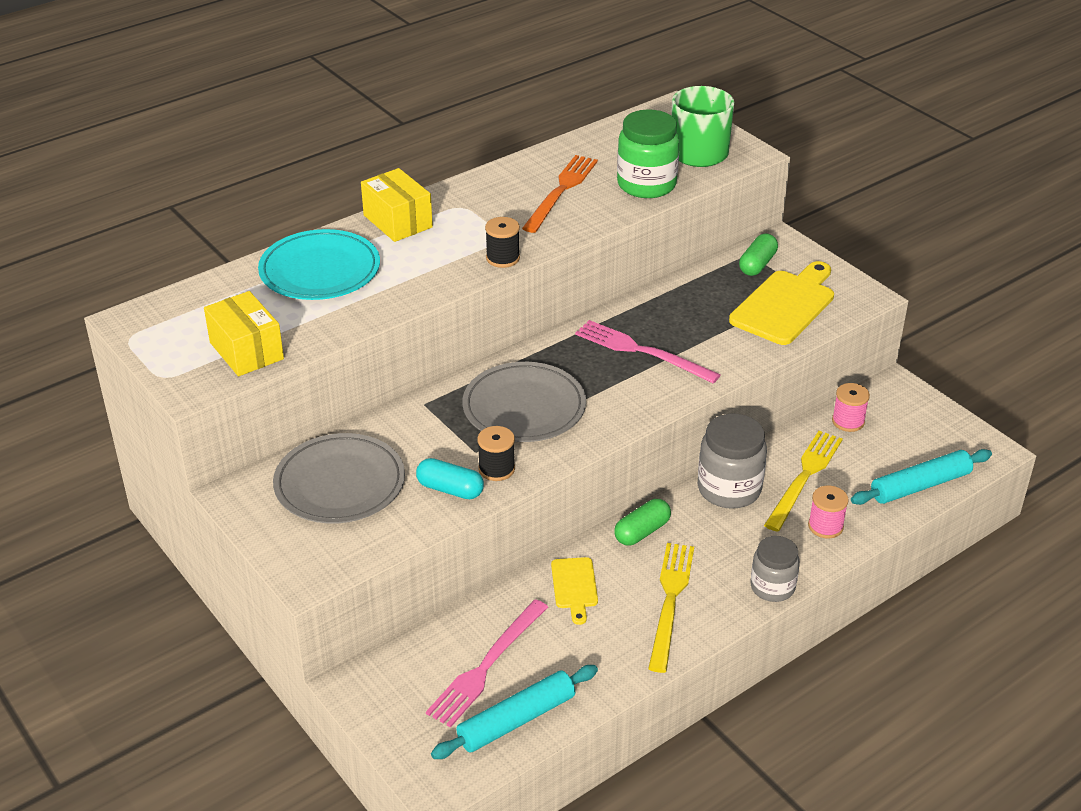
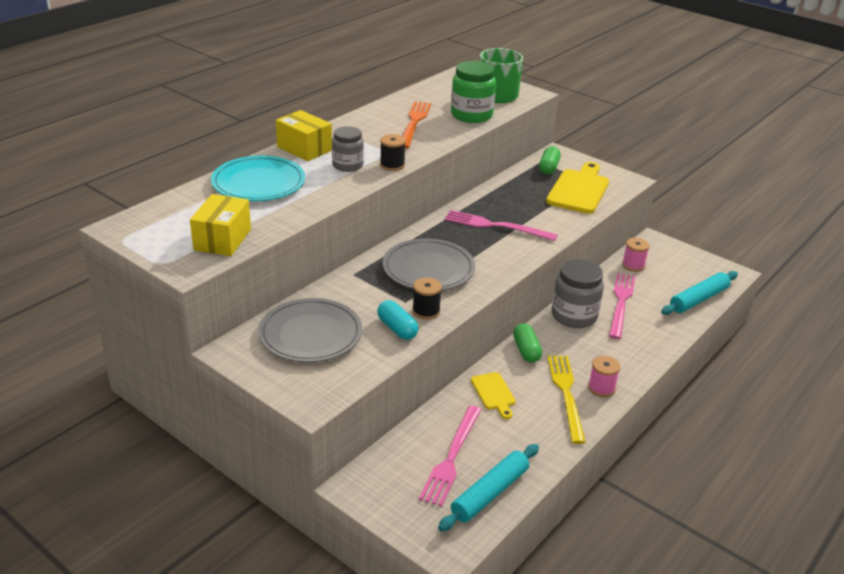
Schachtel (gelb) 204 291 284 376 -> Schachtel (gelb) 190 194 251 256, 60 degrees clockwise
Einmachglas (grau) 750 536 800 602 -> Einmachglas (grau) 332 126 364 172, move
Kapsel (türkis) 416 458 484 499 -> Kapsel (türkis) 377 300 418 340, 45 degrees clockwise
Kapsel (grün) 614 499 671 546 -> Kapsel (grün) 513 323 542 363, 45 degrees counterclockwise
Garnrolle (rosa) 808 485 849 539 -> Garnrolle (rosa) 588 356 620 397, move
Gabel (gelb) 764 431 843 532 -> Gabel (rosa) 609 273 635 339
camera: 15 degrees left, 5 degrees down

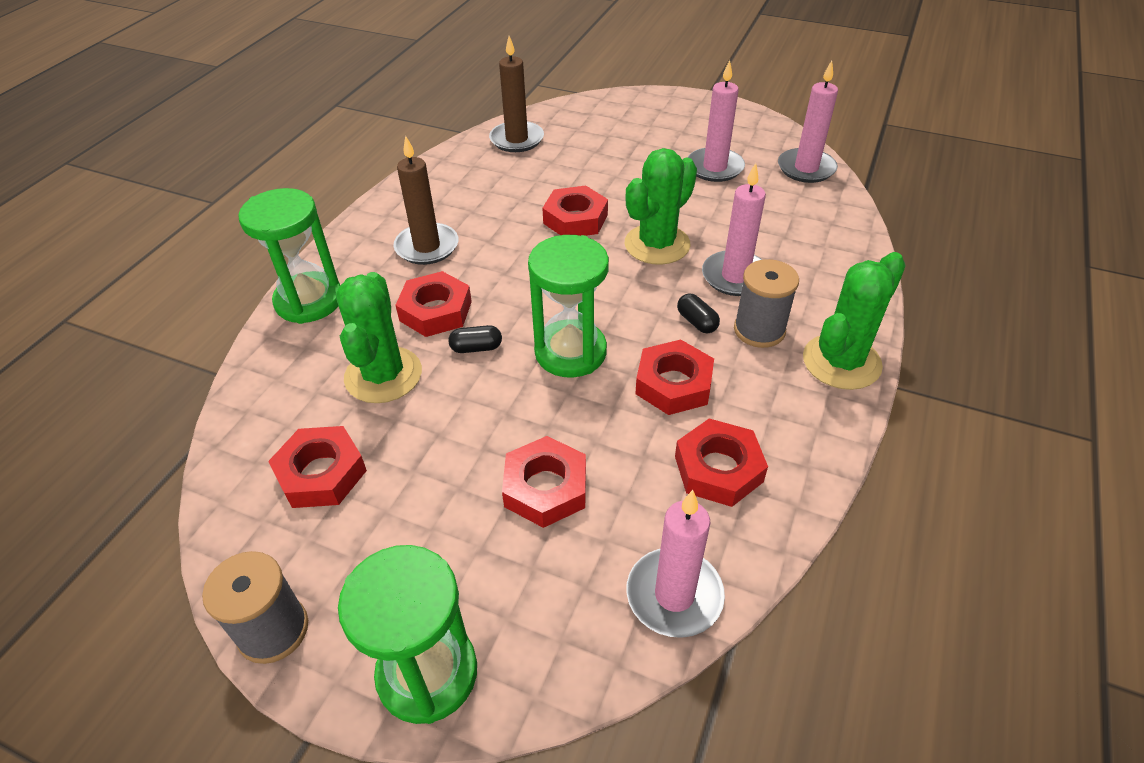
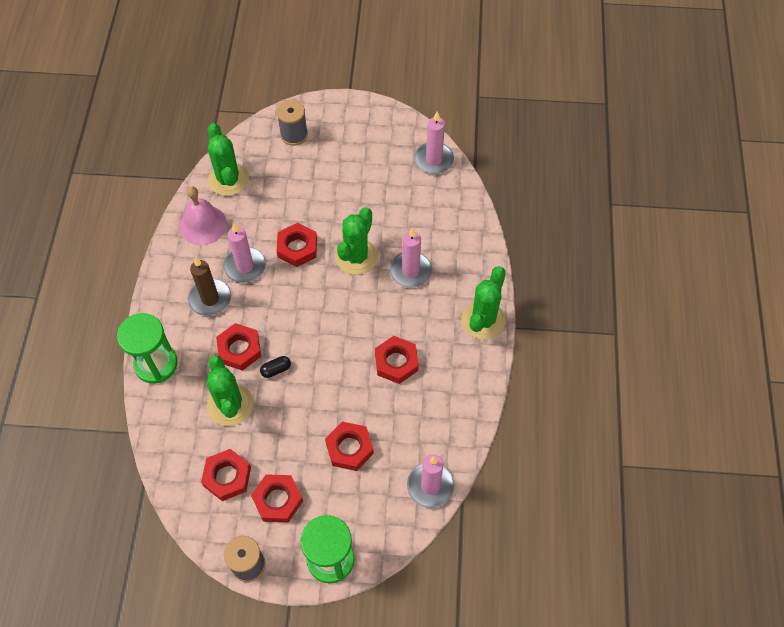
none -> Glocke (rosa) 180 186 227 245
Kerze (braun) 489 36 544 152 -> Kaktus (grün) 208 123 249 196
Kerze (rosa) 687 60 745 182 -> Kerze (rosa) 223 223 266 283, move
Sechskantmutter (rot) 675 419 768 507 -> Sechskantmutter (rot) 251 474 303 522, move
Garnrolle (grau) 734 259 799 348 -> Garnrolle (grau) 277 100 308 146, move
Sanduhr (grün) 528 235 609 378 -> none
Kapsel (schwarz) 677 293 720 333 -> none
camera: 20 degrees left, 15 degrees up

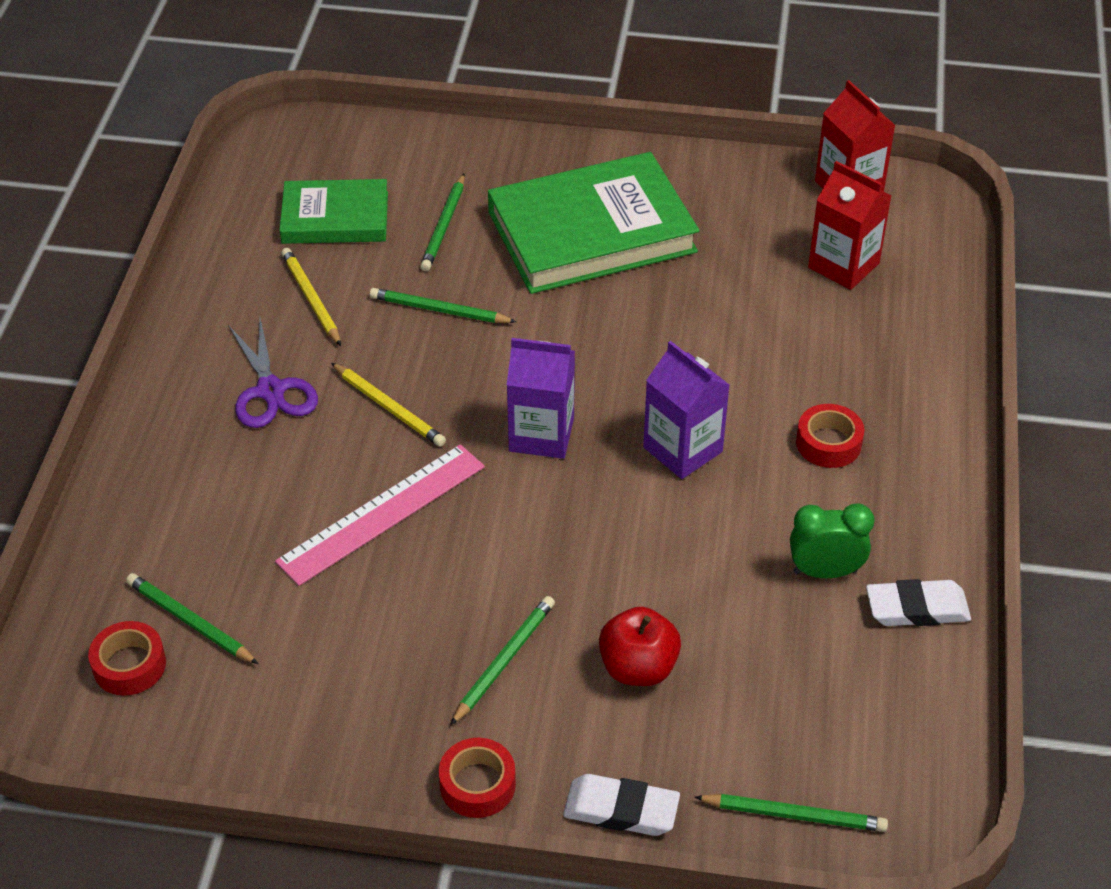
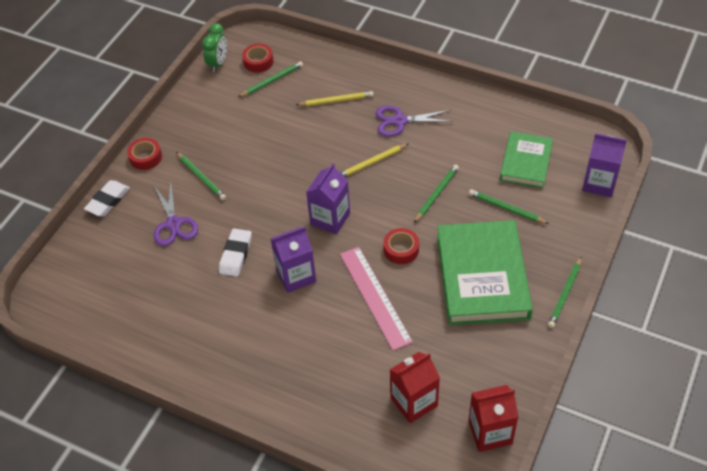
Apfel (rot) 599 607 681 686 -> Schere (lila) 154 183 198 246
Wecker (grün) 790 504 874 578 -> Wecker (grün) 202 23 227 72, move
Radiergummi (weiß) 866 579 971 626 -> Radiergummi (weiß) 219 228 252 277, move
Bleistift (gelb) 281 248 341 346 -> Bleistift (gelb) 296 91 374 106, move
Lineal (rosa) 275 444 485 586 -> Lineal (rosa) 340 247 413 351, move
Klebeband (rot) 796 404 864 468 -> Klebeband (rot) 383 228 419 264, move
Bleistift (grün) 694 794 888 832 -> Bleistift (grün) 548 256 582 328, move
none -> Getränkekarton (lila) 582 133 627 197
camera: 110 degrees right, 5 degrees up

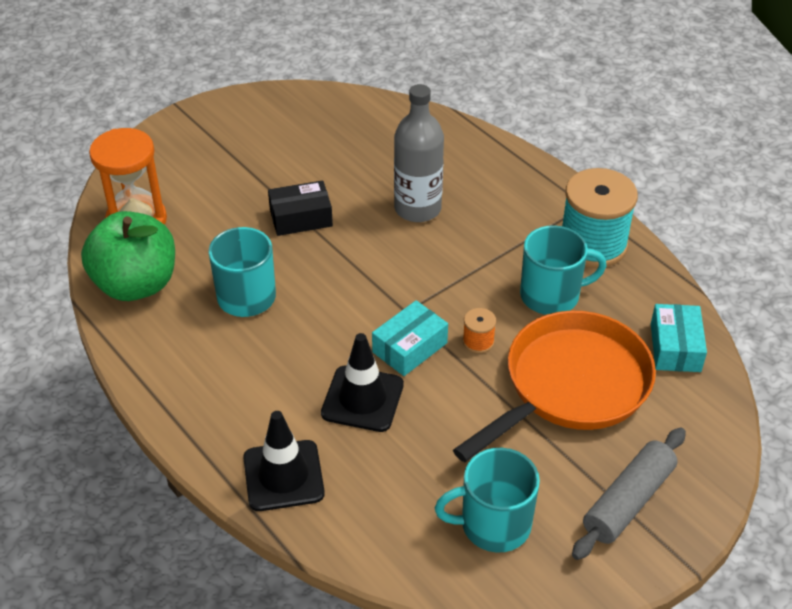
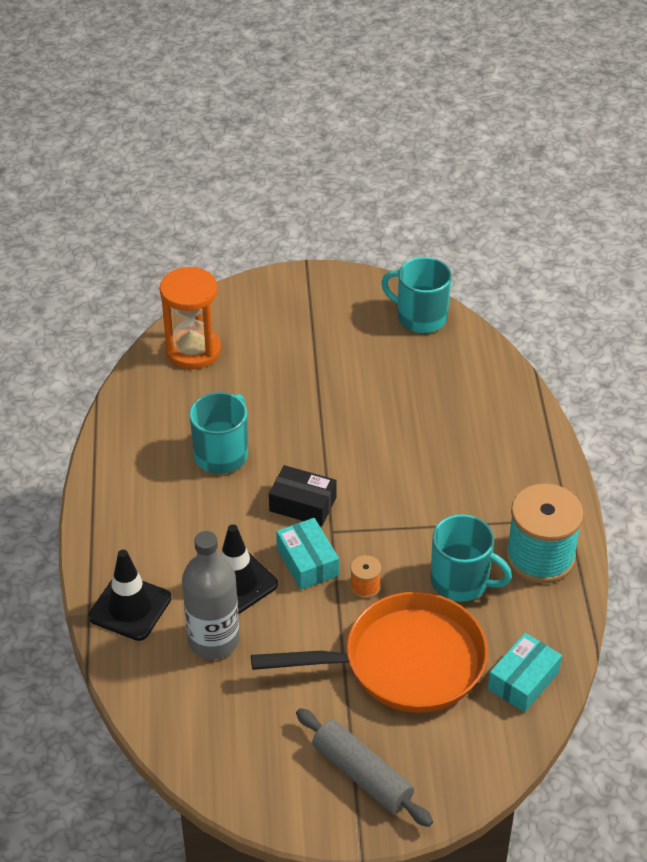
Flasche (grau) 394 84 444 222 -> Flasche (grau) 182 531 239 659, move
Schachtel (schwarz) 268 180 333 236 -> Schachtel (schwarz) 269 465 337 526, move
Schachtel (türkis) 372 300 448 376 -> Schachtel (türkis) 276 518 339 590, 75 degrees clockwise
Nudelholz (grau) 572 428 686 560 -> Nudelholz (grau) 296 708 433 827, 60 degrees clockwise
Tasse (türkis) 435 448 540 552 -> Tasse (türkis) 381 257 452 333, move
Apfel (grün) 81 211 175 301 -> none
camera: 35 degrees right, 0 degrees up

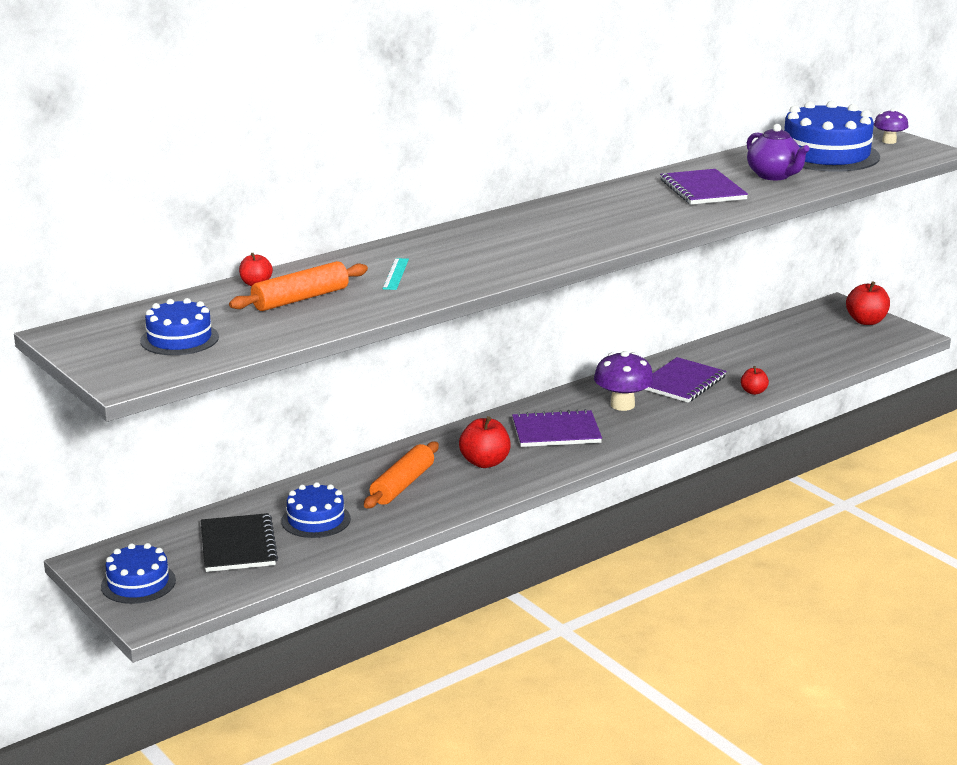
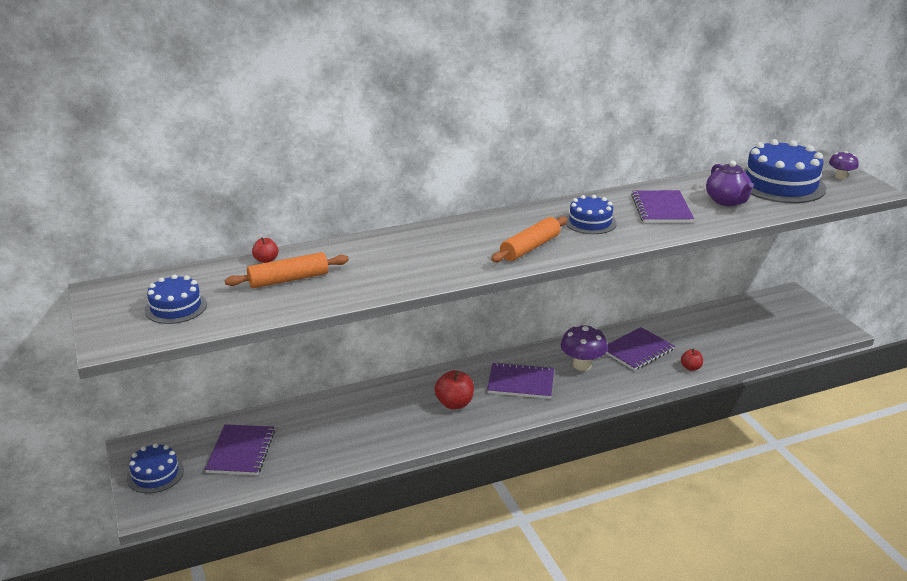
Notizbuch (schwarz) 201 513 278 572 -> Notizbuch (lila) 205 424 275 475
Nudelholz (orange) 364 442 439 508 -> Nudelholz (orange) 491 217 567 262, move
Kuchen (blau) 281 482 351 538 -> Kuchen (blau) 565 195 617 234, move
Lineal (türkis) 383 258 409 290 -> none
Apfel (rot) 846 281 890 325 -> none
camera: 15 degrees right, 5 degrees up

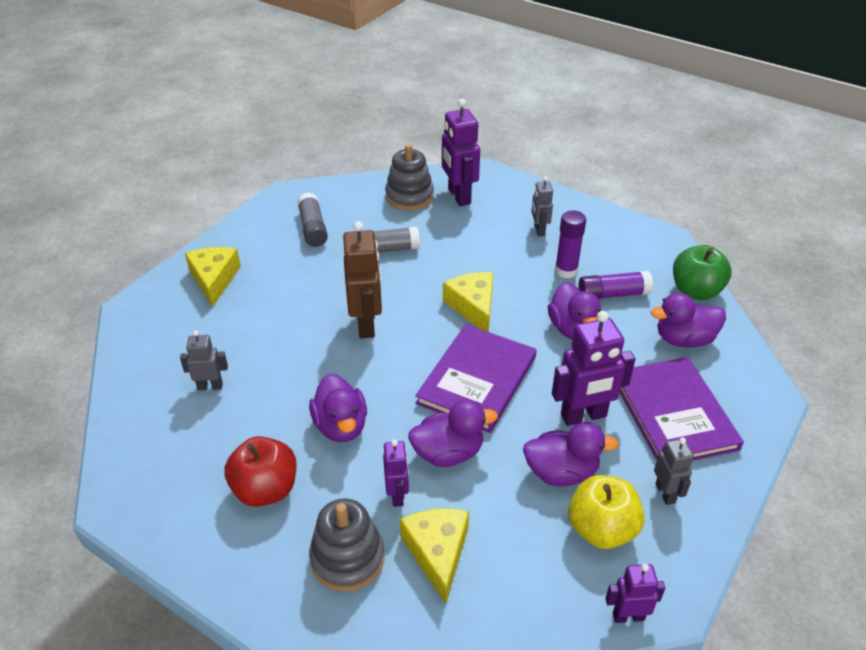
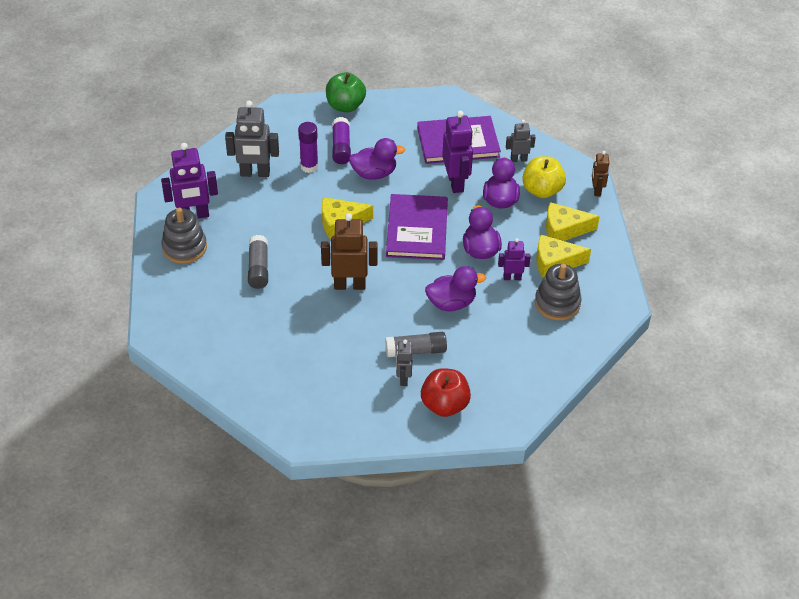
Roboter (grau) 532 176 553 236 -> Roboter (grau) 225 101 279 177, x1.76
Klebestift (grau) 297 192 328 247 -> Klebestift (grau) 385 332 447 357, move
Buch (lila) 415 324 537 433 -> Buch (lila) 386 194 448 260, 60 degrees clockwise
Apfel (rot) 224 436 297 507 -> Apfel (rot) 421 368 471 417, move
Käse (gelb) 185 247 241 307 -> Käse (gelb) 546 202 600 241, move
Roboter (lila) 605 564 665 623 -> Roboter (braun) 592 151 609 196
Ente (lila) 651 293 726 348 -> none
camera: 85 degrees left, 5 degrees up

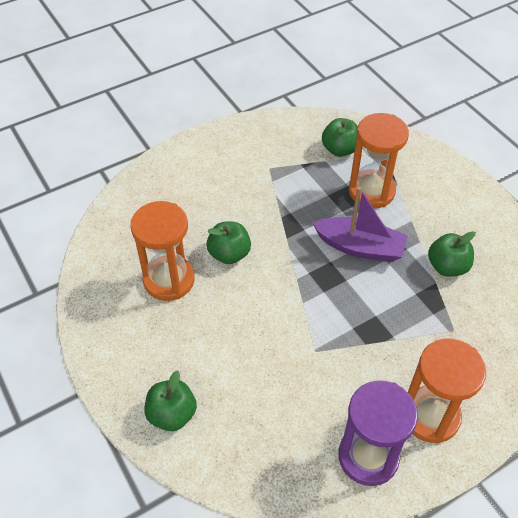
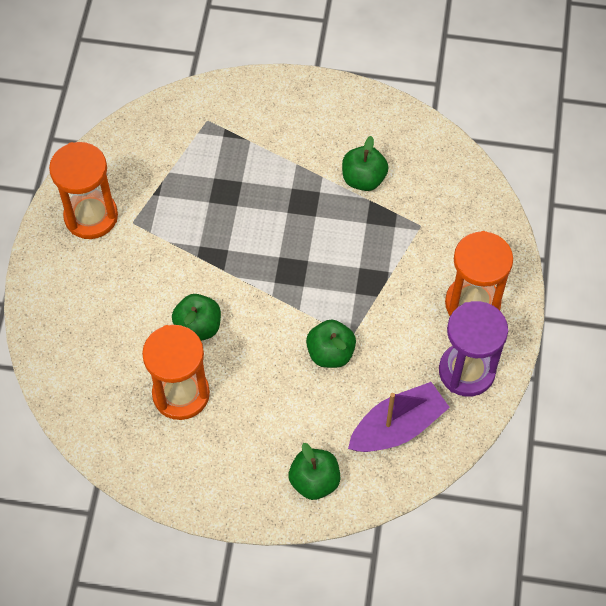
Sanduhr (orange) 349 113 409 208 -> Sanduhr (orange) 49 142 118 239, move
Apfel (grün) 322 118 358 157 -> Apfel (grün) 306 319 356 368, move
Boot (lila) 313 187 408 262 -> Boot (lila) 348 382 450 452, move
camera: 50 degrees left, 10 degrees up

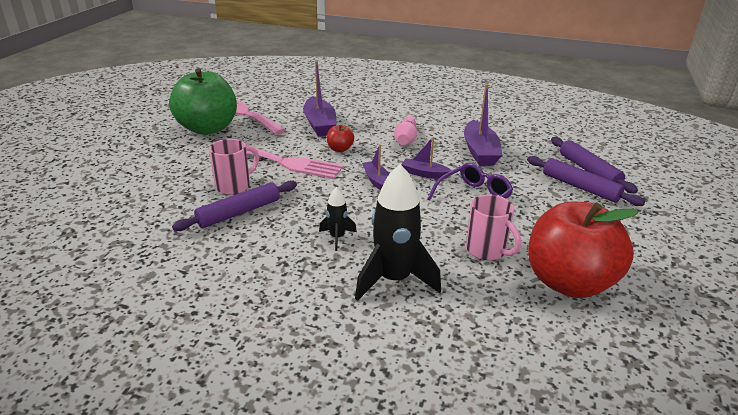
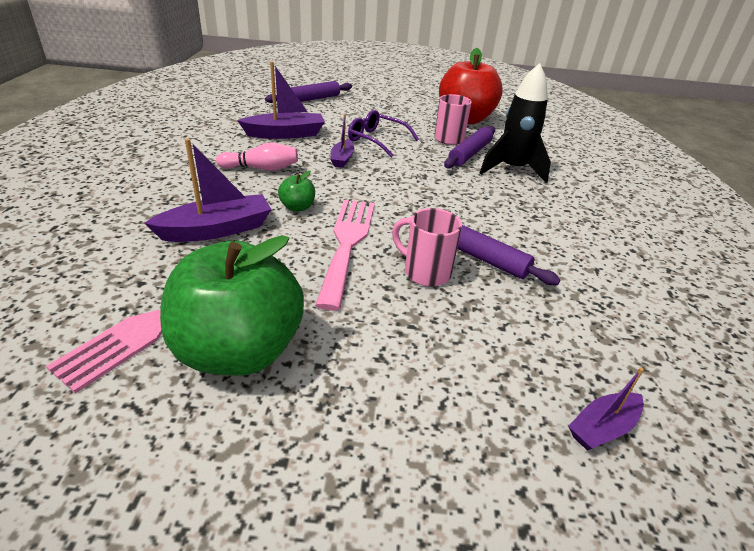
Apfel (rot) 327 125 354 152 -> Apfel (grün) 278 171 315 212
Nudelholz (lila) 527 156 645 206 -> Nudelholz (lila) 444 126 495 169, move
Boot (lila) 362 144 389 190 -> Boot (lila) 568 367 644 450, move
Rakete (schwarz) 319 187 357 251 -> none
camera: 105 degrees left, 5 degrees up

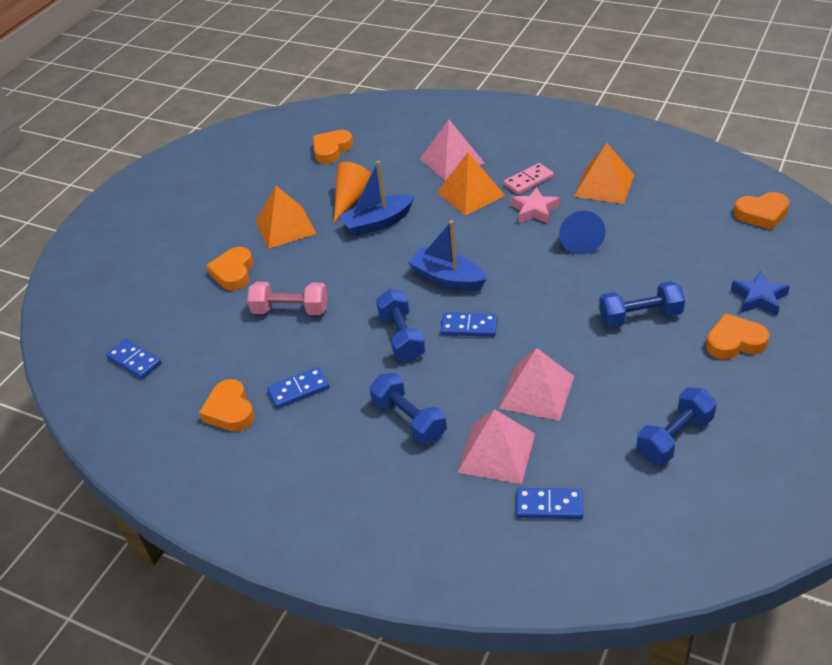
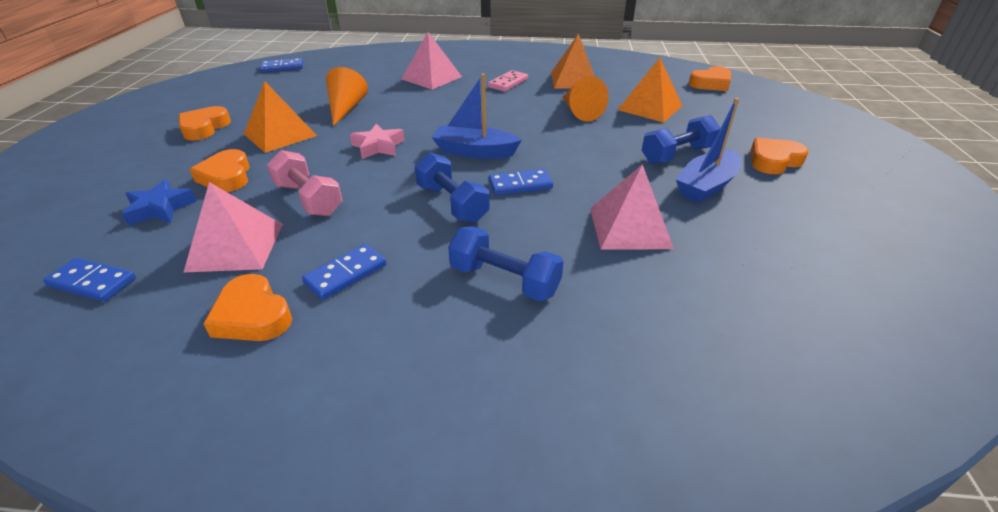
Stern (blau) 731 271 790 316 -> Stern (blau) 122 180 197 226, move
Herz (orange) 313 130 353 164 -> Herz (orange) 179 106 231 140, move
Pyramide (rosa) 457 409 535 484 -> Pyramide (rosa) 183 182 283 273, move
Dominostein (blau) 516 488 583 519 -> Dominostein (blau) 260 58 303 72, move
Hantel (rosa) 247 282 328 315 -> Hantel (rosa) 267 150 342 216, 60 degrees clockwise
Stern (rosa) 511 187 560 224 -> Stern (rosa) 350 124 405 159, move
Kegel (blau) 559 211 605 254 -> Kegel (orange) 562 76 609 121
Pyramide (orange) 437 152 505 215 -> Pyramide (orange) 618 58 682 122, move
Boot (blau) 339 161 414 236 -> Boot (blau) 676 98 741 203, move
Hantel (blau) 636 387 717 465 -> none
camera: 25 degrees left, 5 degrees down

